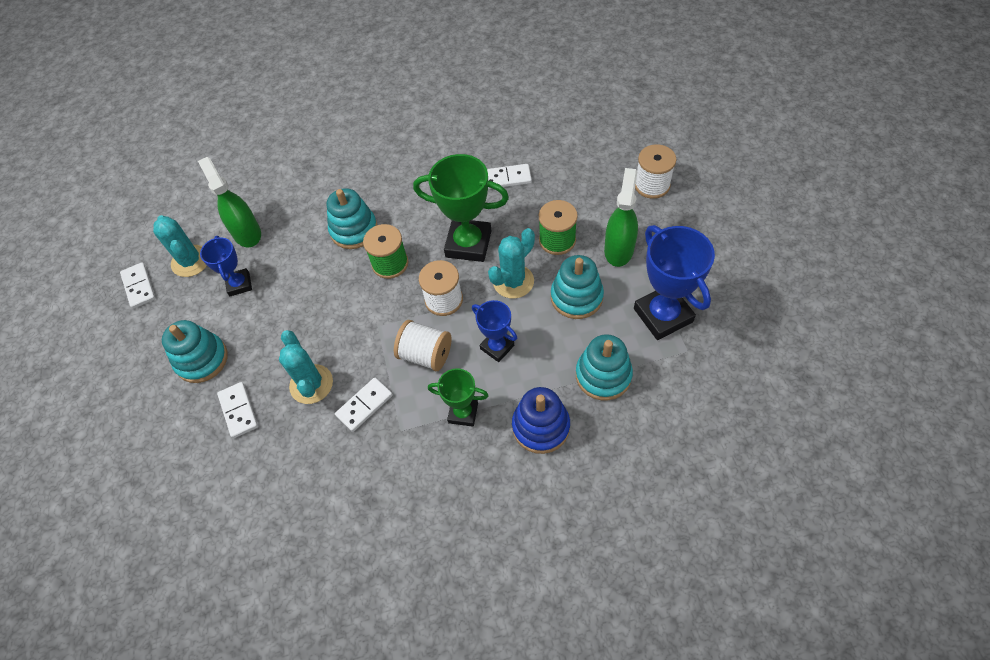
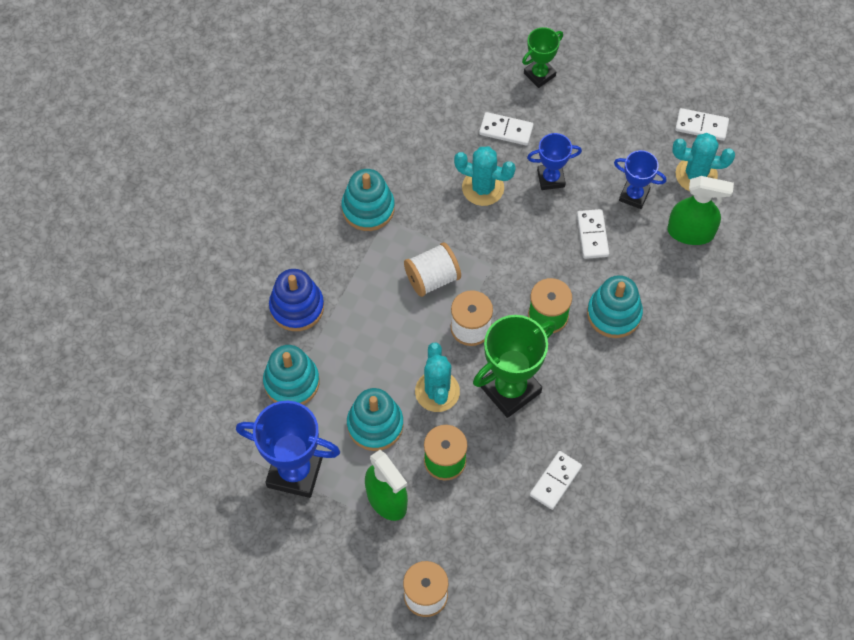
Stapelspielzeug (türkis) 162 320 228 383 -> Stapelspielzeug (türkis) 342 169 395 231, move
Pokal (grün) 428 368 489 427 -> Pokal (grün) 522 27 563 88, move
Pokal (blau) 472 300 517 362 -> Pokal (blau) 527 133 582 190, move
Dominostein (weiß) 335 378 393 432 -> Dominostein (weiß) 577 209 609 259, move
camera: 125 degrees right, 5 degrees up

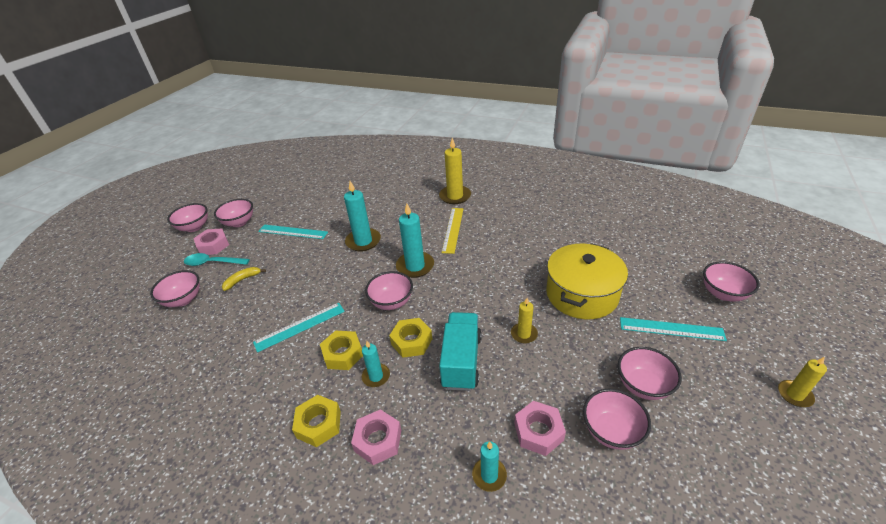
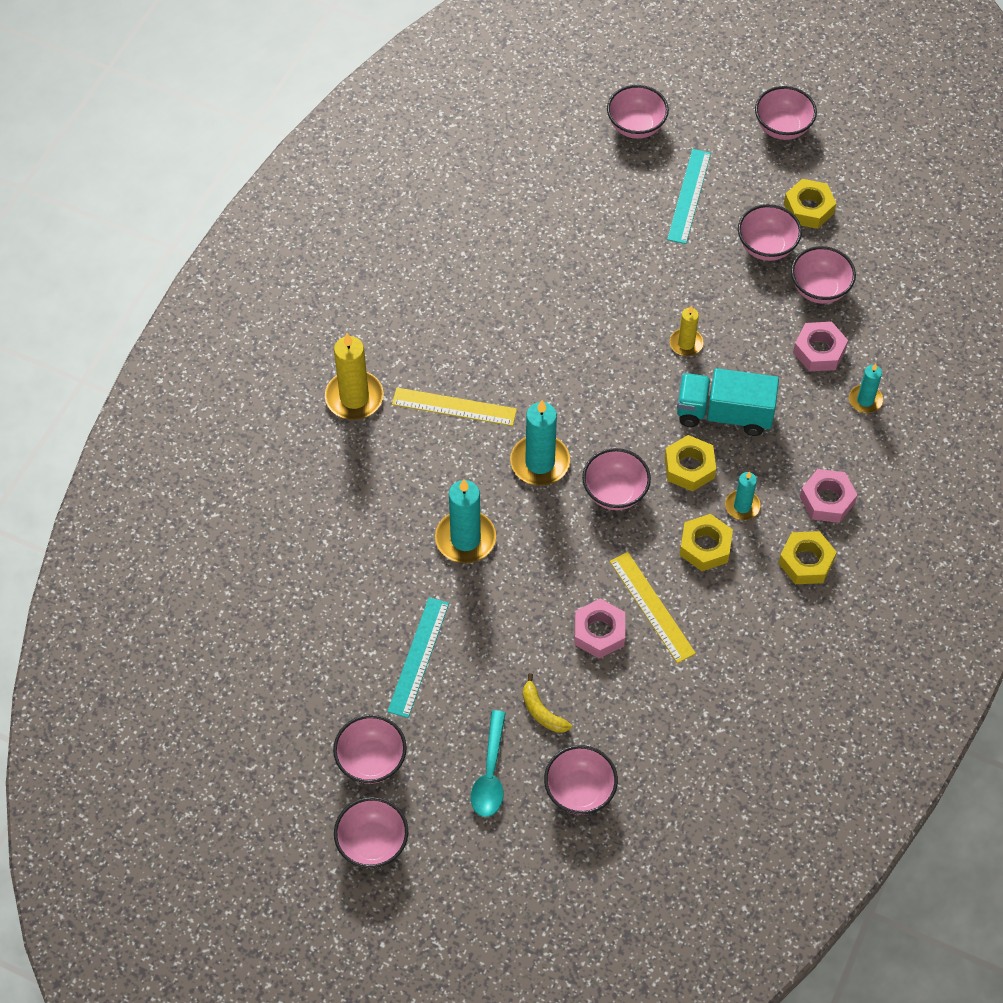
Sechskantmutter (rosa) 193 228 229 255 -> Sechskantmutter (rosa) 575 599 625 659, move
Lineal (türkis) 253 303 345 352 -> Lineal (gelb) 610 552 696 663
Kerze (gelb) 778 357 827 407 -> Schüssel (rosa) 755 86 817 140
none -> Sechskantmutter (gelb) 784 179 836 229
Kochtopf (gelb) 546 243 628 319 -> none
camera: 90 degrees left, 20 degrees up

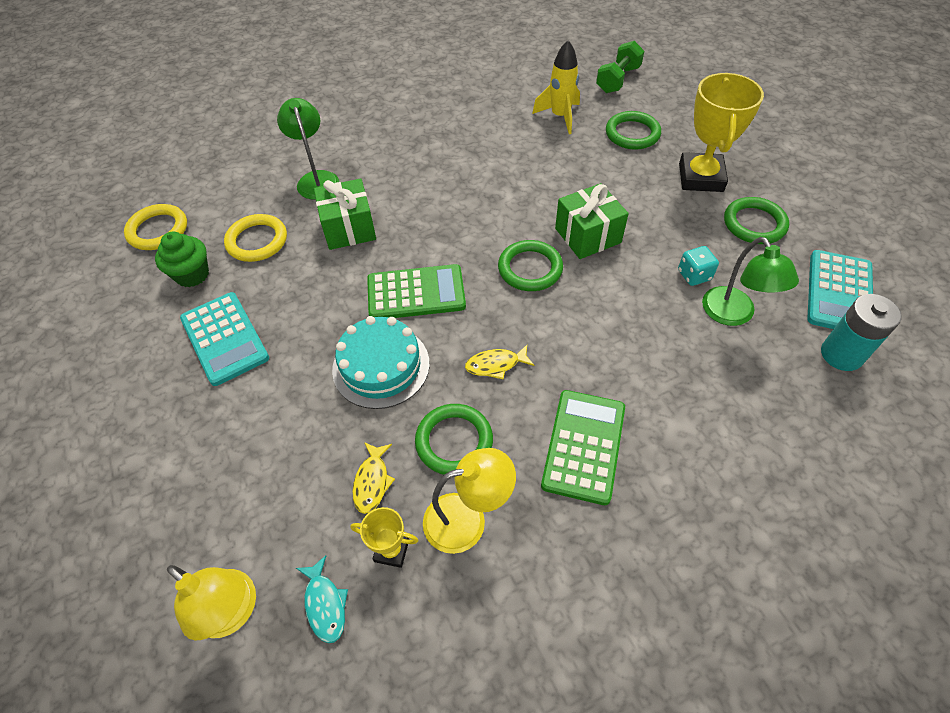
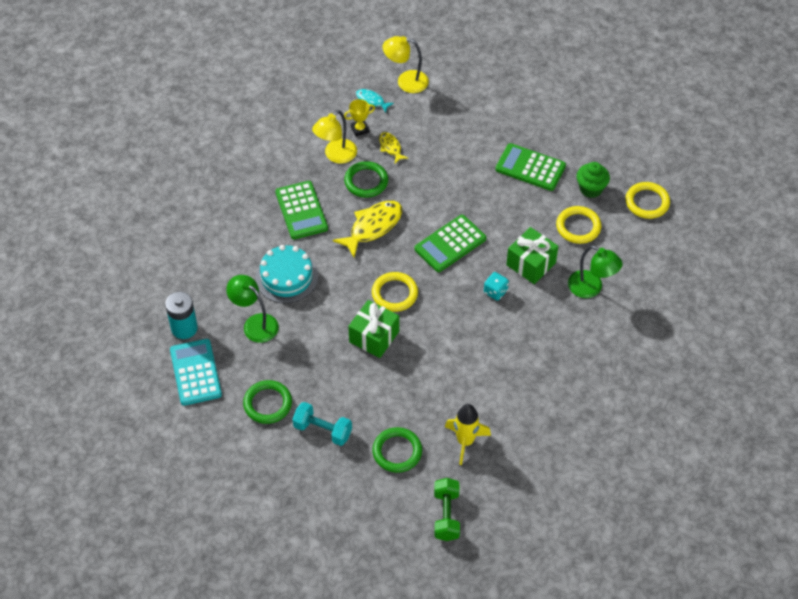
Kuchen (türkis) 332 316 430 409 -> Kuchen (türkis) 256 245 318 303, move
Pokal (gelb) 679 73 764 192 -> Hantel (türkis) 292 402 352 446
Fisch (gelb) 465 345 534 379 -> Fisch (gelb) 333 200 402 258, x1.87
Ring (grün) 498 240 563 291 -> Ring (gelb) 372 272 418 312
Spielwürfel (türkis) 678 246 719 286 -> Spielwürfel (türkis) 484 272 509 301, move
Taschenrechner (türkis) 180 292 269 386 -> Taschenrechner (grün) 495 143 566 191
camera: 145 degrees right, 0 degrees up

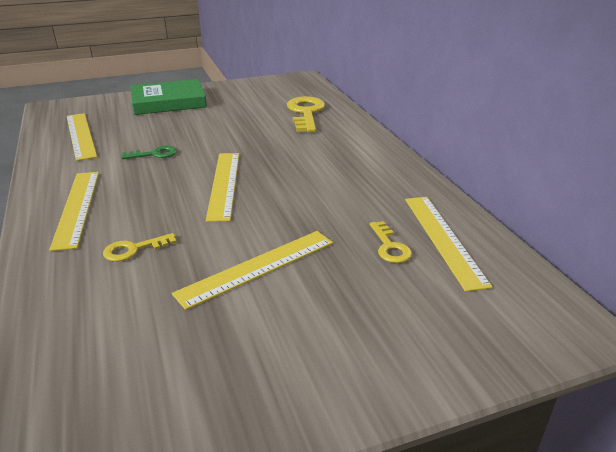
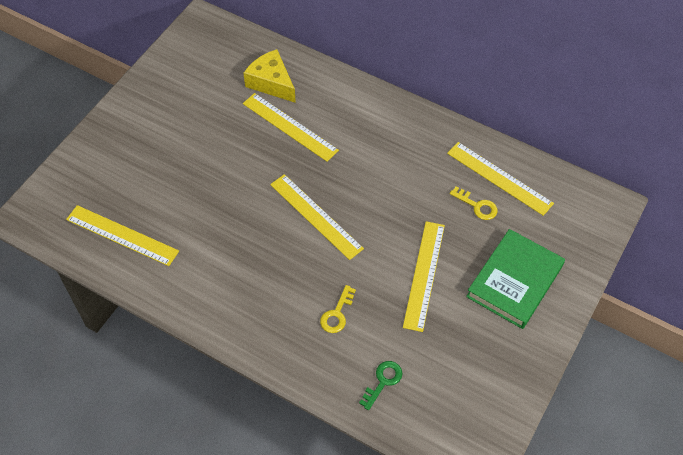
Lineal (gelb) 49 172 99 251 -> Lineal (gelb) 243 93 339 162, move
Schlüssel (gelb) 287 96 325 132 -> Käse (gelb) 244 49 296 103
Schlüssel (grün) 121 146 177 159 -> Schlüssel (grün) 359 361 403 410, move
Buch (grün) 130 79 207 115 -> Buch (grün) 466 229 565 329, move
camera: 40 degrees left, 25 degrees up

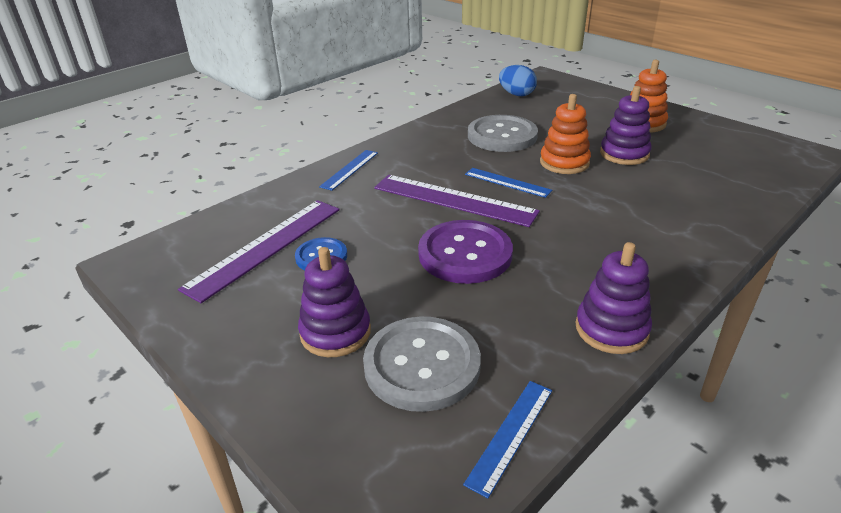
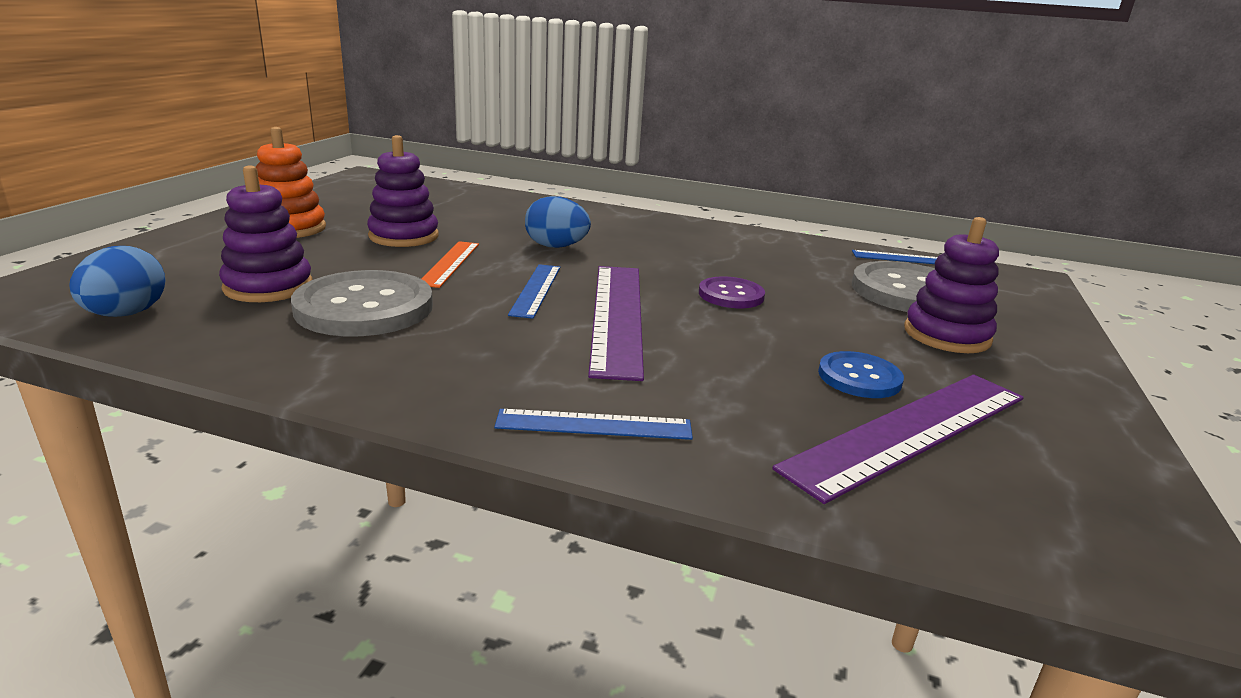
Stapelspielzeug (lila) 575 242 652 354 -> Stapelspielzeug (lila) 219 165 313 302, move
Stapelspielzeug (orange) 540 94 591 174 -> Lineal (orange) 422 241 479 288
none -> Ei (blau) 525 196 591 248
Knopf (lila) 418 220 513 284 -> Knopf (lila) 699 276 765 308, x0.55
Lineal (lila) 178 200 340 303 -> Lineal (lila) 772 375 1024 504, 45 degrees counterclockwise
camera: 120 degrees left, 10 degrees down

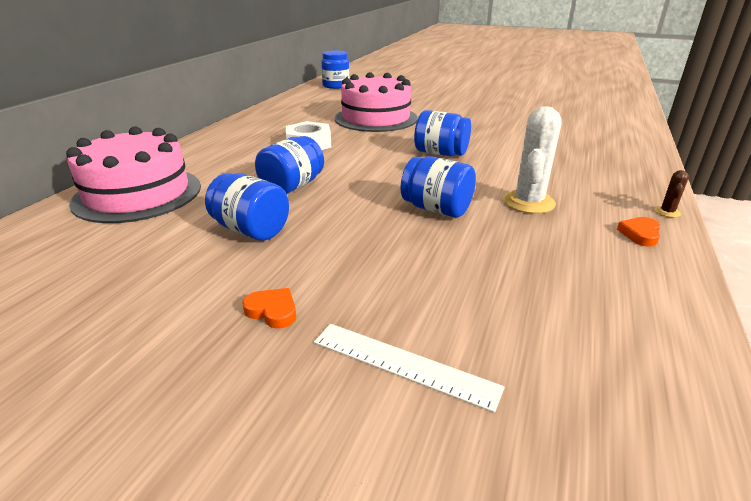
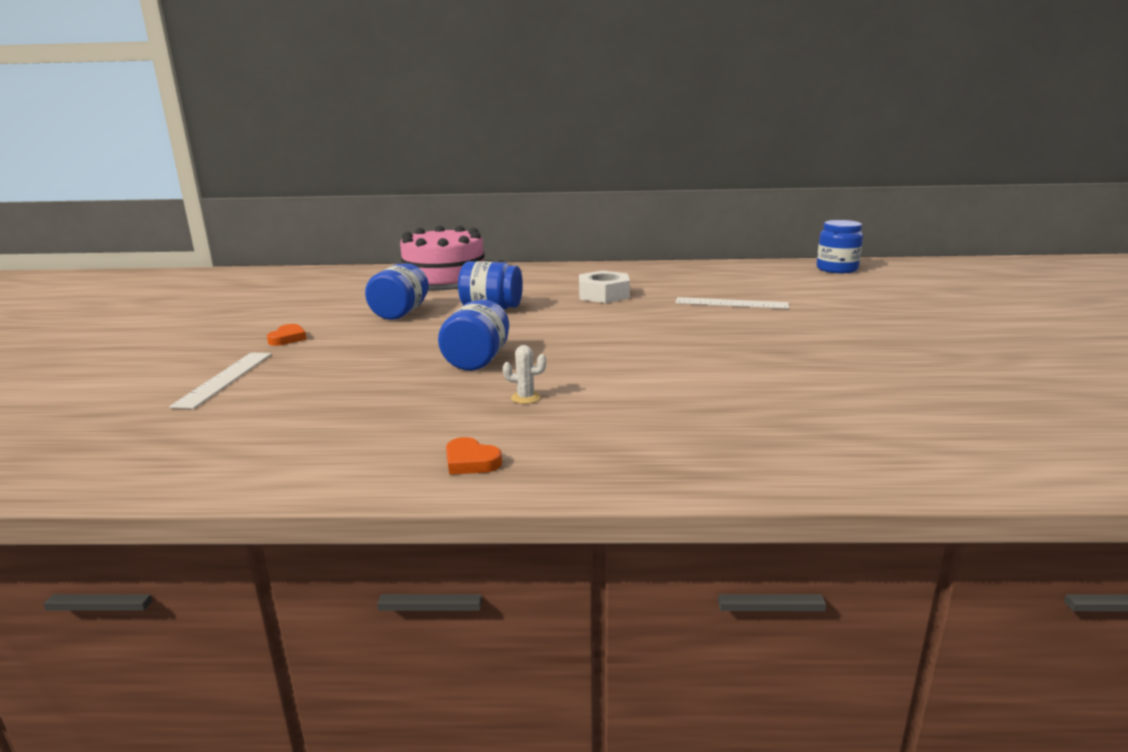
Herz (orange) 617 217 660 247 -> Herz (orange) 446 437 502 475, 150 degrees counterclockwise
Kaktus (weiß) 503 106 562 214 -> Kaktus (weiß) 503 345 546 404, x0.45
Kuchen (rosa) 335 72 418 132 -> Lineal (weiß) 675 297 789 309
Einmachglas (blau) 414 110 471 156 -> none
Kaktus (braun) 655 170 689 218 -> none
camera: 70 degrees right, 10 degrees down

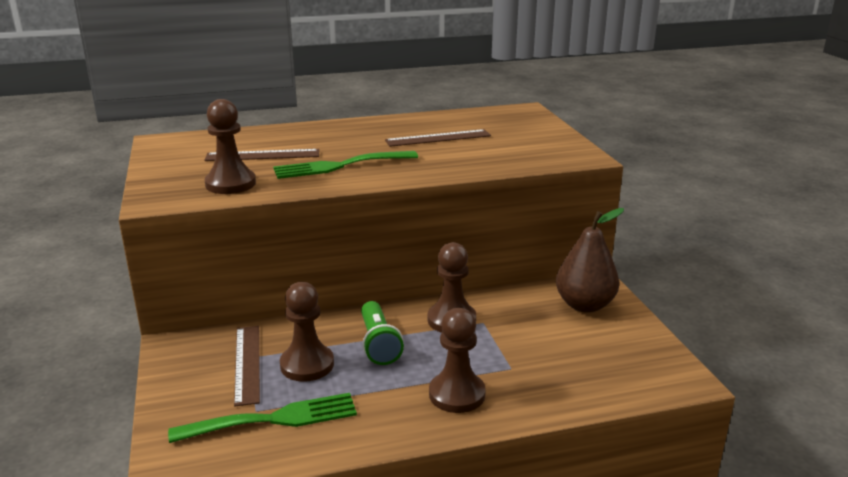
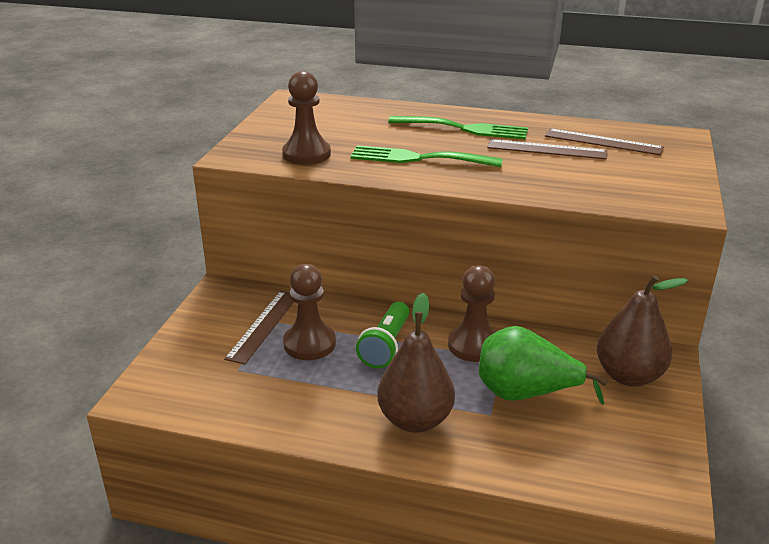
Bauer (braun) 429 308 486 413 -> Birne (braun) 377 293 455 433
Gabel (grün) 168 393 357 443 -> Gabel (grün) 388 116 528 140, move
none -> Birne (grün) 479 326 608 405
Lineal (braun) 205 149 319 161 -> Lineal (braun) 545 128 664 155, move
camera: 30 degrees right, 5 degrees up

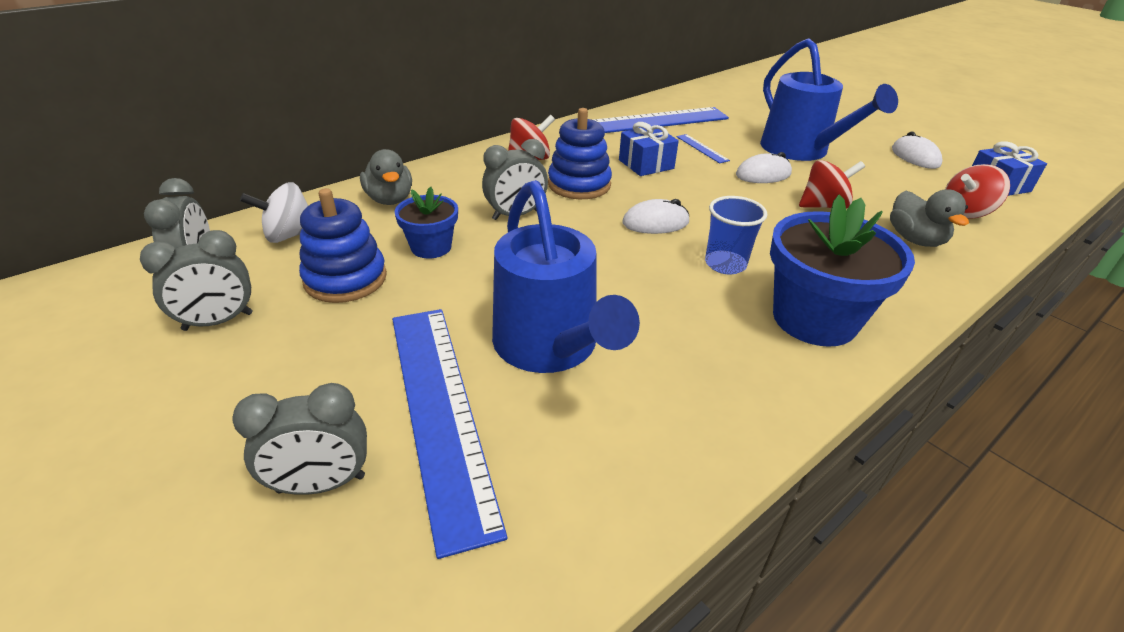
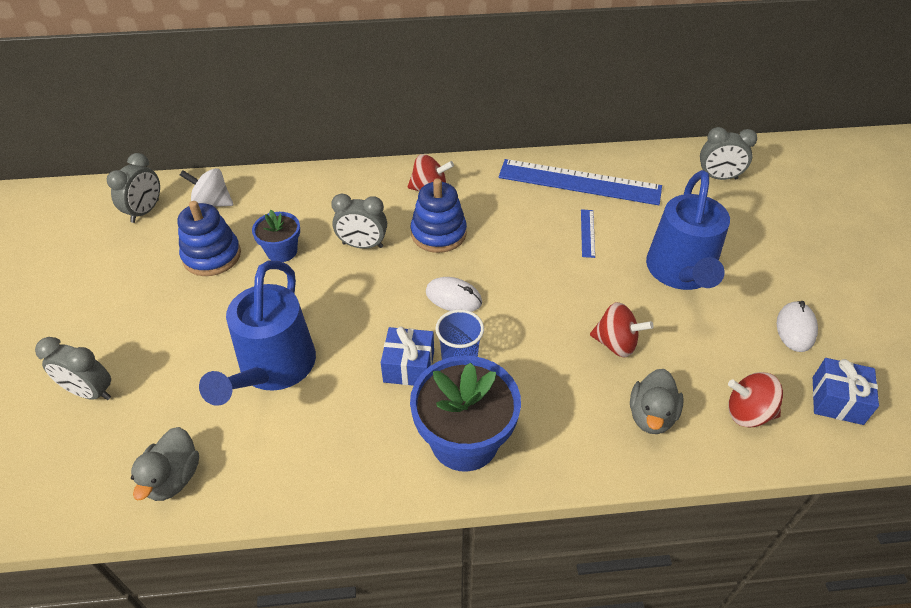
Ente (grau) 360 149 412 205 -> Ente (grau) 131 427 199 501, move
Geschenk (blau) 619 122 679 176 -> Geschenk (blau) 381 326 434 386, move
Wecker (grau) 140 230 253 331 -> Wecker (grau) 700 127 757 180, move
Lineal (blau) 392 309 507 559 -> none
Computermaus (weiß) 736 152 792 183 -> none
camera: 35 degrees right, 10 degrees up

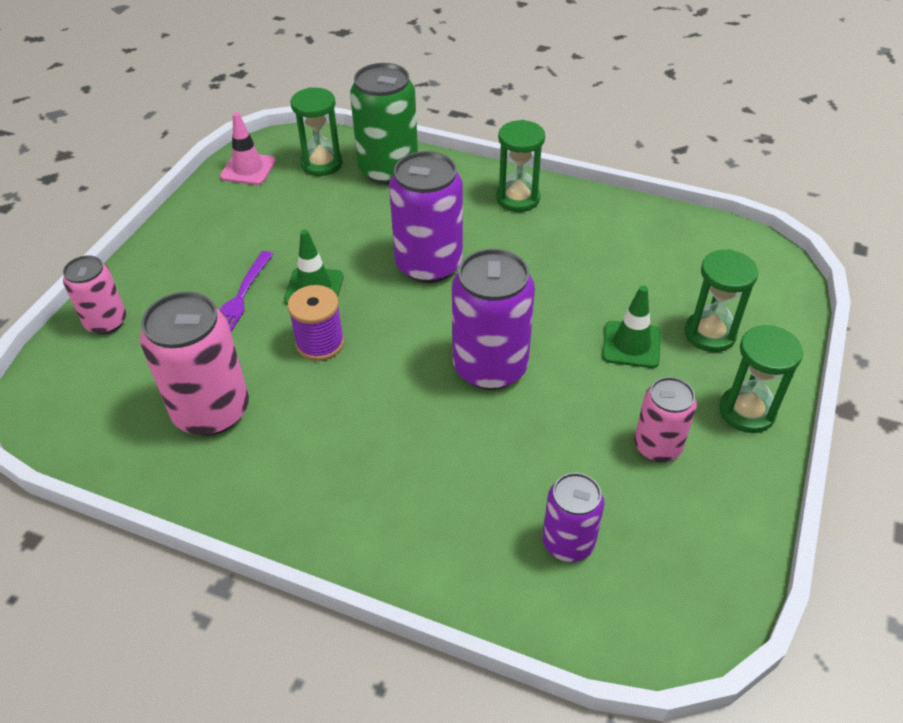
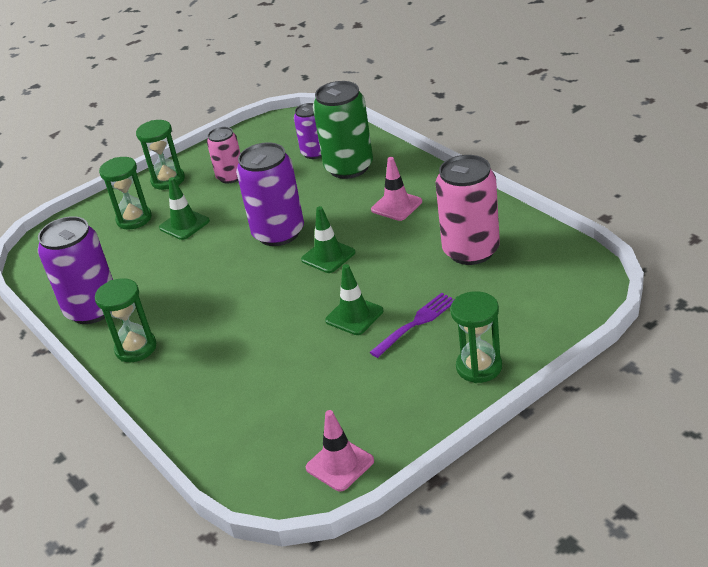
Dose (lila) 389 151 463 283 -> Dose (lila) 38 216 113 324, move
none -> Leitkegel (grün) 301 206 355 273
Dose (grün) 350 63 418 185 -> Dose (grün) 313 81 373 179, move
none -> Leitkegel (rosa) 371 157 422 221
Sanduhr (grün) 291 87 343 176 -> Sanduhr (grün) 450 291 502 383, move
Dose (rosa) 63 255 126 335 -> none
Garnrolle (lila) 288 285 344 361 -> none
camera: 145 degrees left, 10 degrees down

